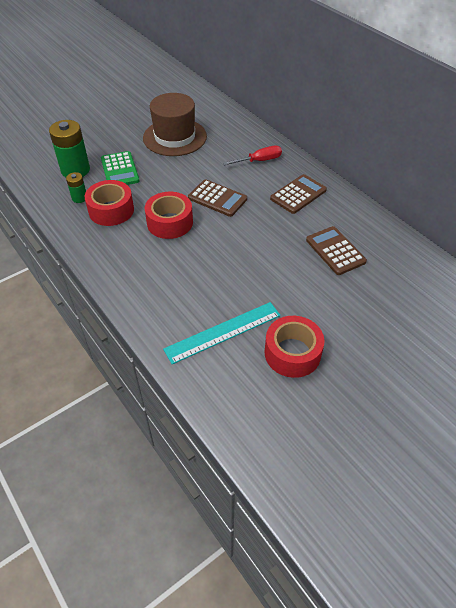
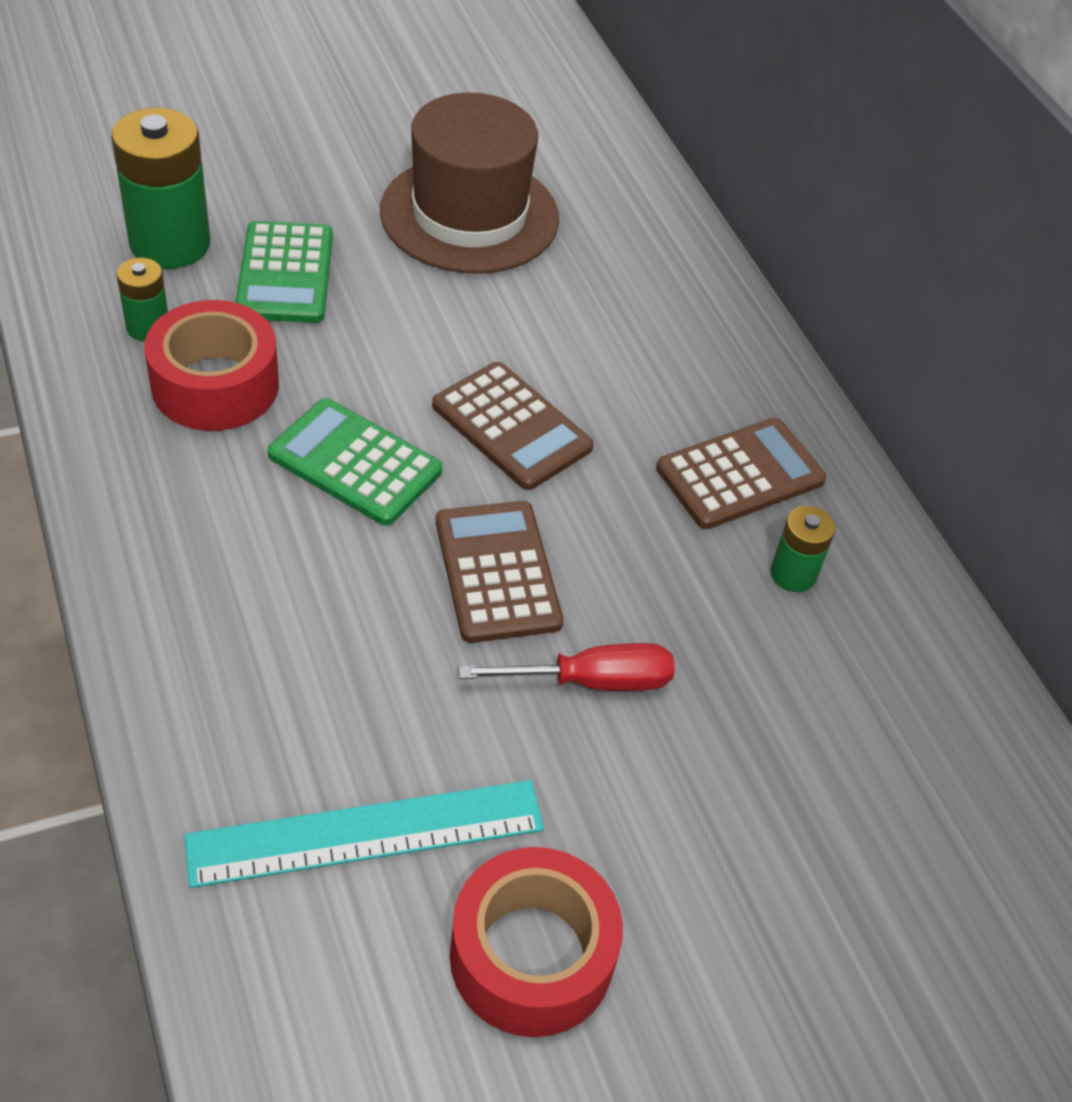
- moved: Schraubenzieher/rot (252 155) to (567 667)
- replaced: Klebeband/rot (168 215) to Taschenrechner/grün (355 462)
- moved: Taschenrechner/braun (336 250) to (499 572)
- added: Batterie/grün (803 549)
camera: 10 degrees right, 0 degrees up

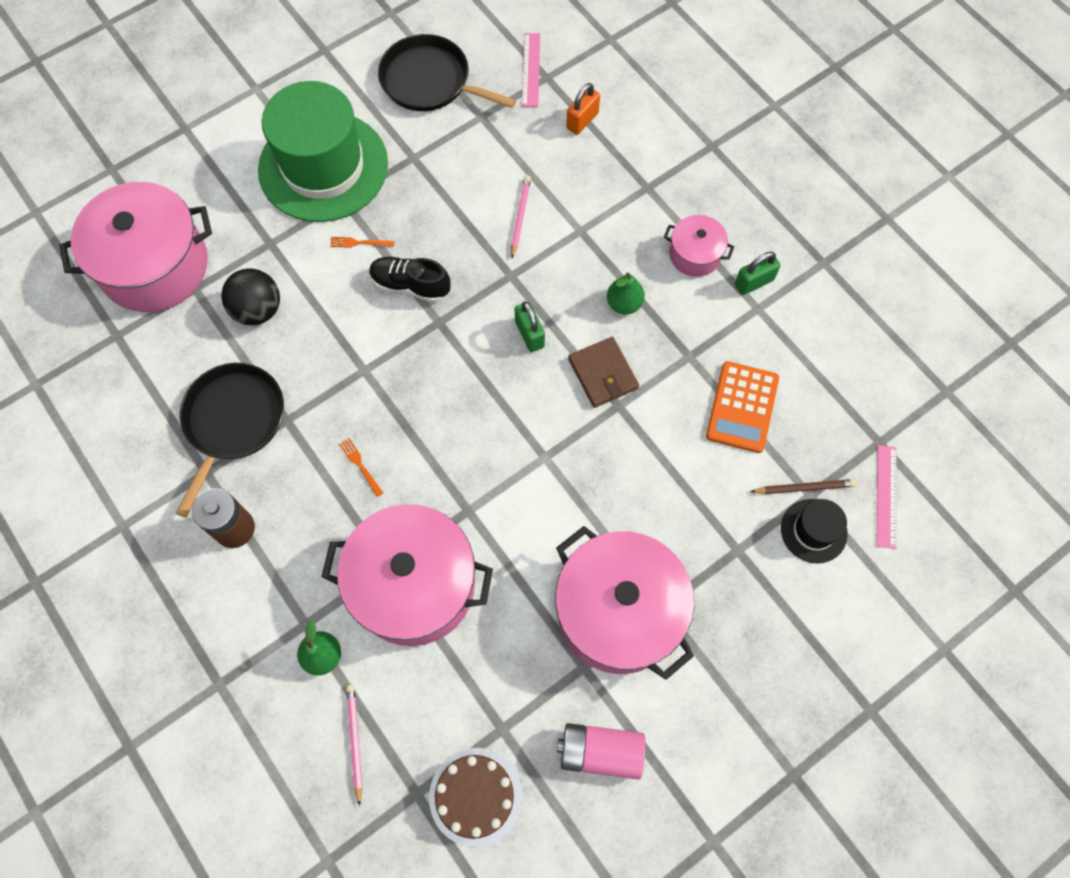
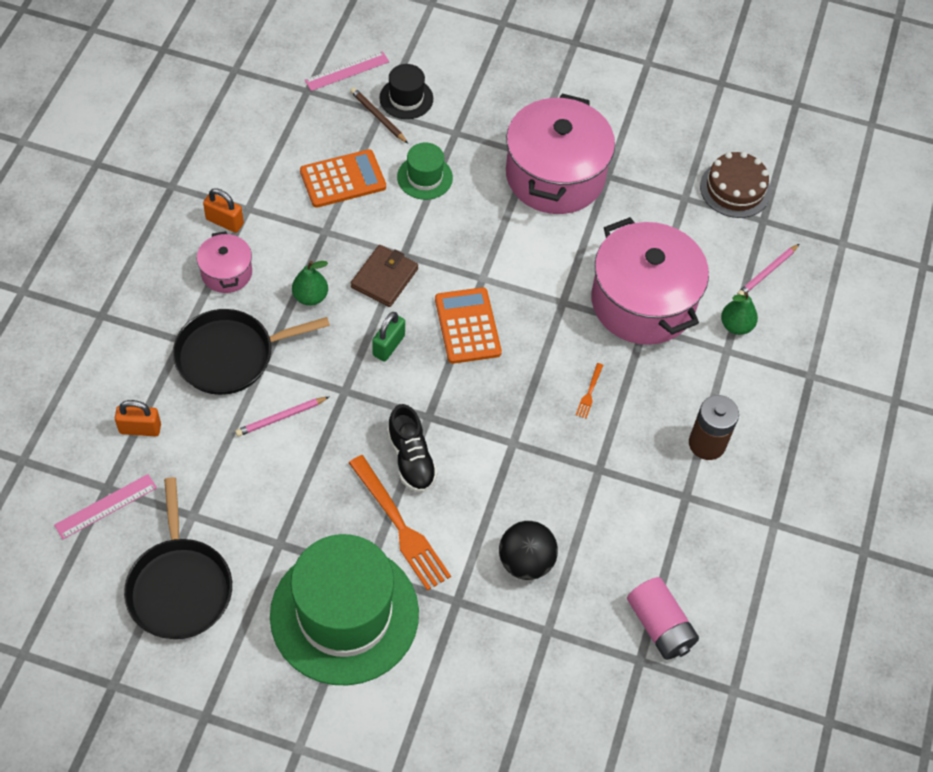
- removed: Kochtopf/rosa (135 247)
- resized: Gabel/orange (362 242) = (400 523) x2.33
- recoloured: Vorhängeschloss/grün (758 273) to Vorhängeschloss/orange (223 210)
- moved: Pfanne/schwarz (230 440) to (251 352)
- moved: Batterie/rosa (601 751) to (663 618)
- added: Hut/grün (425 171)
- added: Taschenrechner/orange (468 325)
camera: 130 degrees left, 10 degrees down

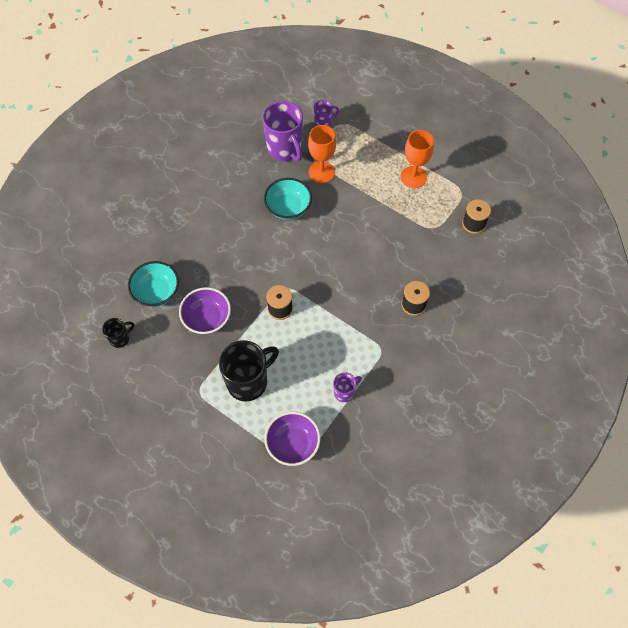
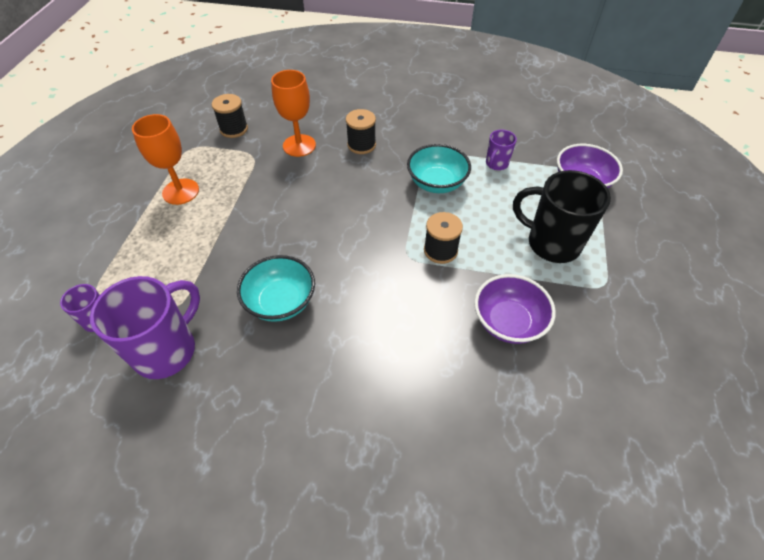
- moved: Kelch/orange (322 154) to (293 113)
- moved: Schüssel/türkis (153 284) to (439 168)
- removed: Tasse/schwarz (118 333)
- turned: Tasse/lila (347 387) = (501 150) 90 degrees counterclockwise
camera: 115 degrees left, 10 degrees down

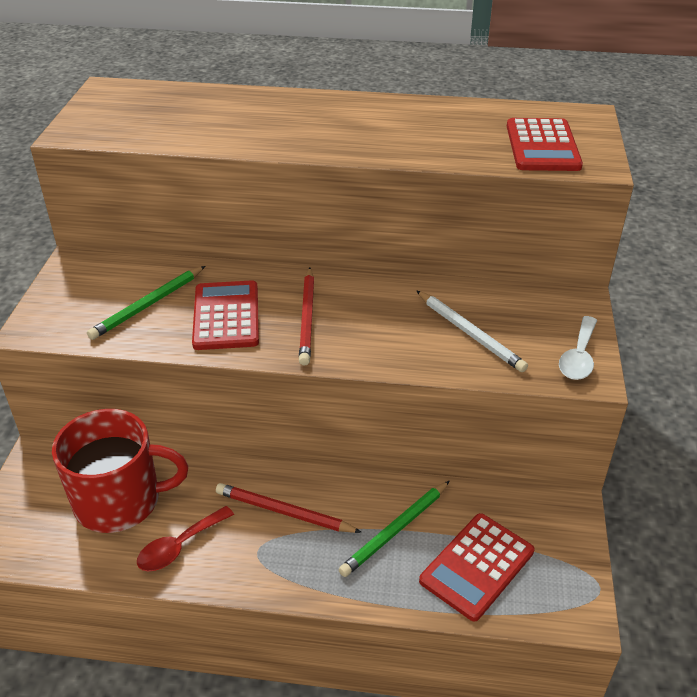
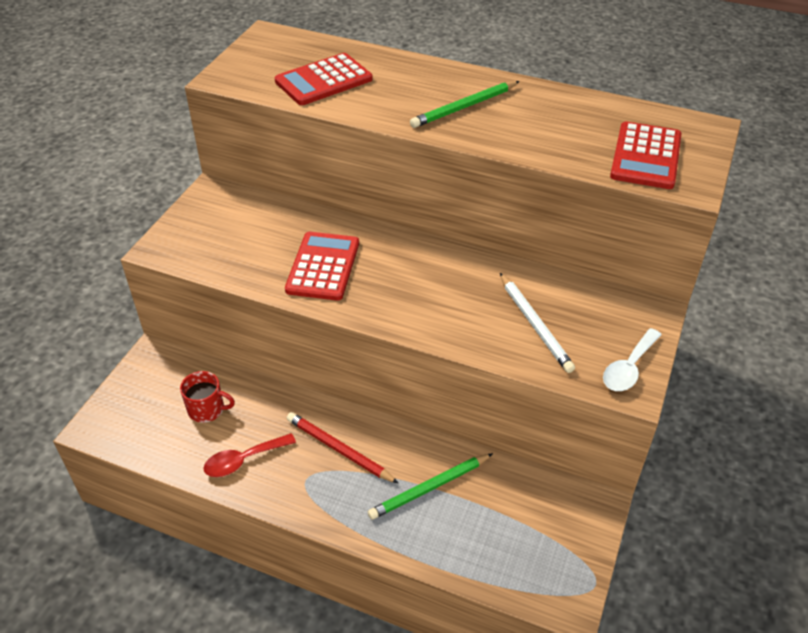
- moved: Bleistift/grün (146 303) to (465 104)
- removed: Bleistift/rot (306 317)
- resized: Tasse/rot (120 471) = (207 397) x0.49
- moved: Taschenrechner/rot (477 567) to (324 79)
camera: 15 degrees right, 5 degrees up

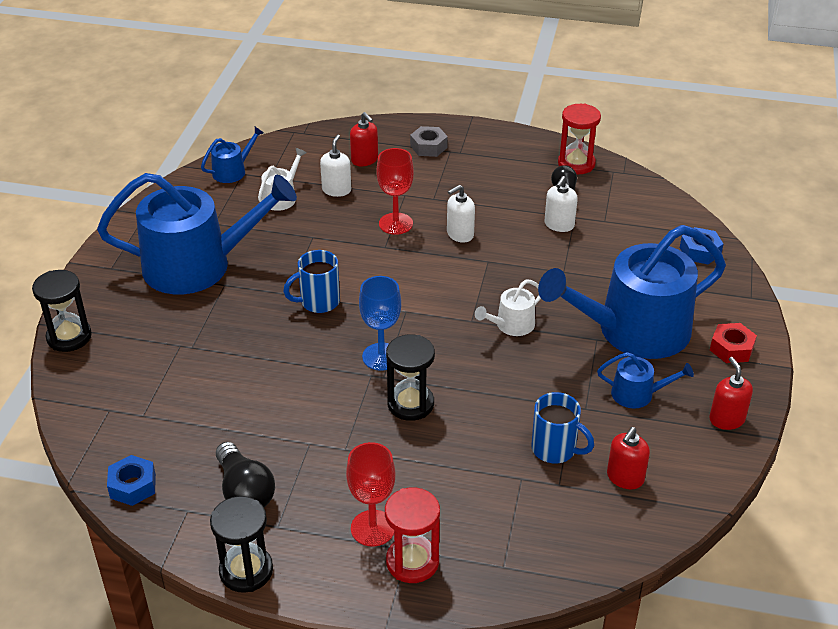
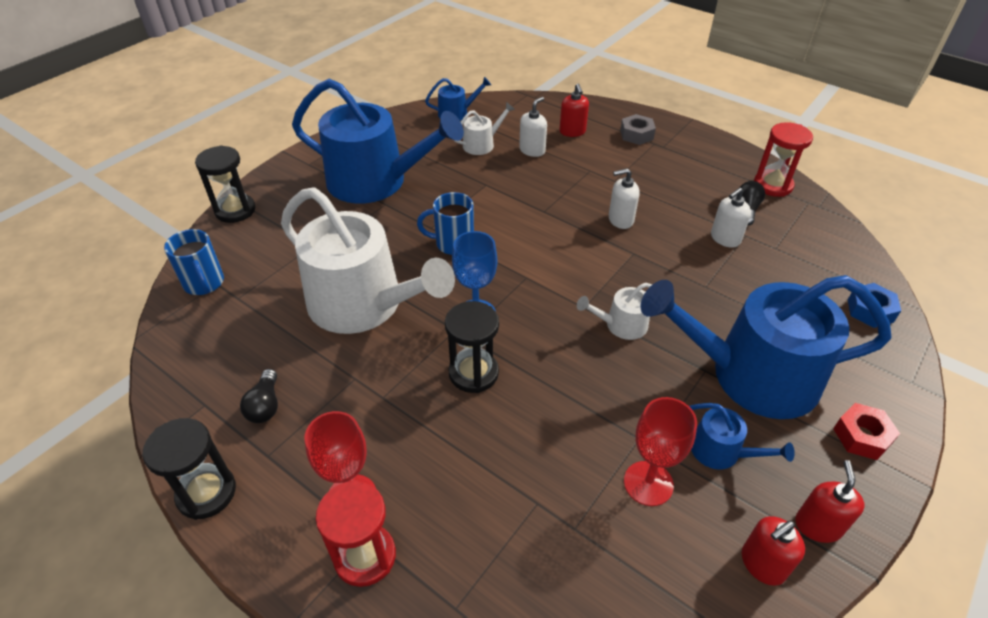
- moved: Kelch/rot (395 191) to (660 451)
- moved: Tasse/blau (562 427) to (194 262)
- moved: Seifenspender/rot (628 458) to (773 551)
- resized: Glühbirne/schwarz (245 474) = (259 396) x0.65
- removed: Sechskantmutter/blau (131 480)
- added: Gießkanne/weiß (368 260)
camera: 25 degrees right, 5 degrees up

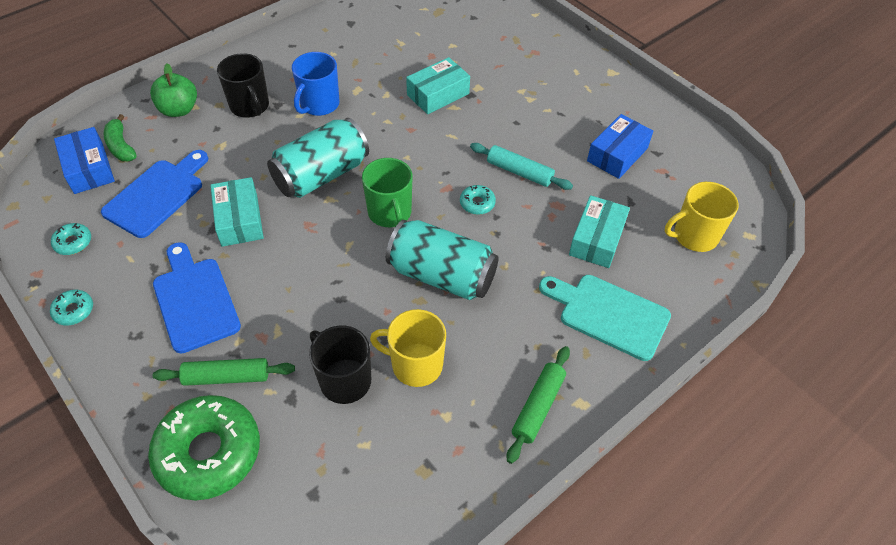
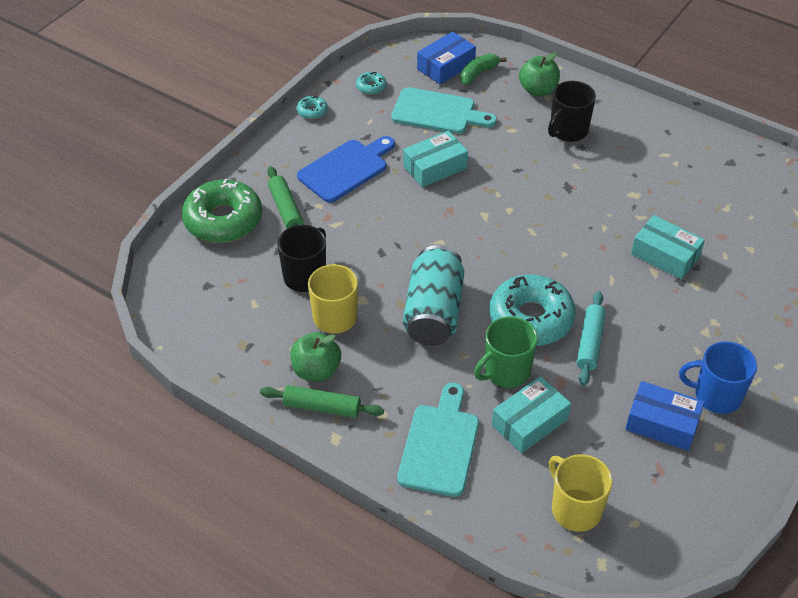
- moved: Tasse/blau (315 84) to (718 377)
- removed: Dose/türkis (318 158)
- recoloured: Schneidebrett/blau (154 194) to Schneidebrett/türkis (444 110)
- moved: Tasse/grün (387 192) to (506 352)
- resized: Donut/türkis (478 200) = (532 310) x2.33
- turned: Schachtel/türkis (599 231) = (531 414) 45 degrees counterclockwise
- added: Apfel/grün (316 356)
camera: 75 degrees right, 5 degrees down

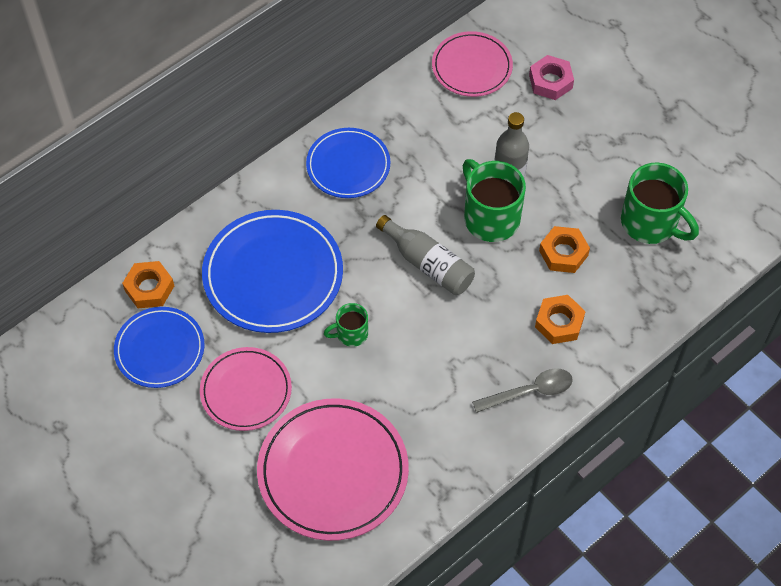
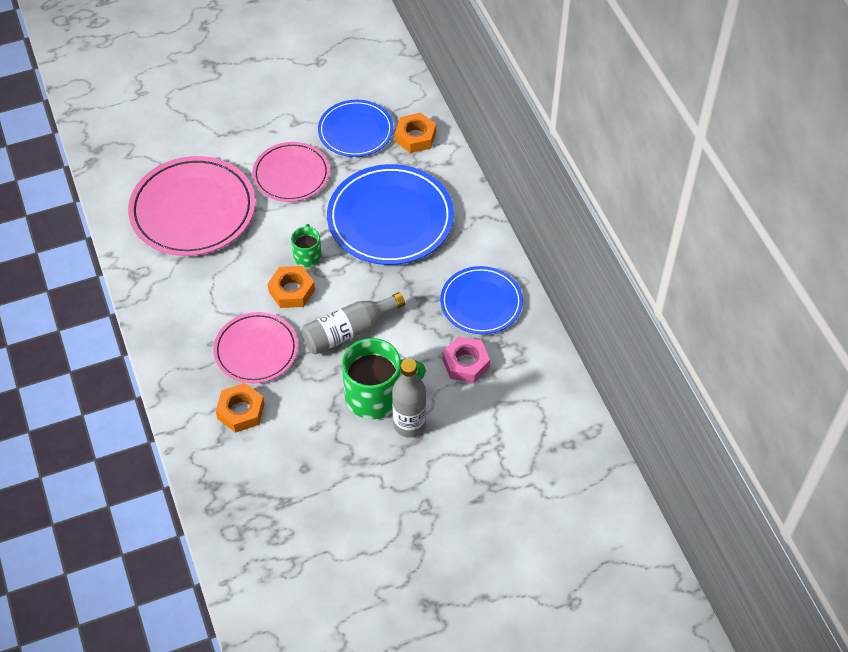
- moved: Teller/rosa (472 64) to (255 347)
- moved: Sechskantmutter/rosa (551 77) to (466 359)
- removed: Tasse/grün (660 203)
- moved: Sechskantmutter/orange (564 249) to (291 287)
- removed: Löffel/grau (522 390)
camera: 110 degrees right, 5 degrees down

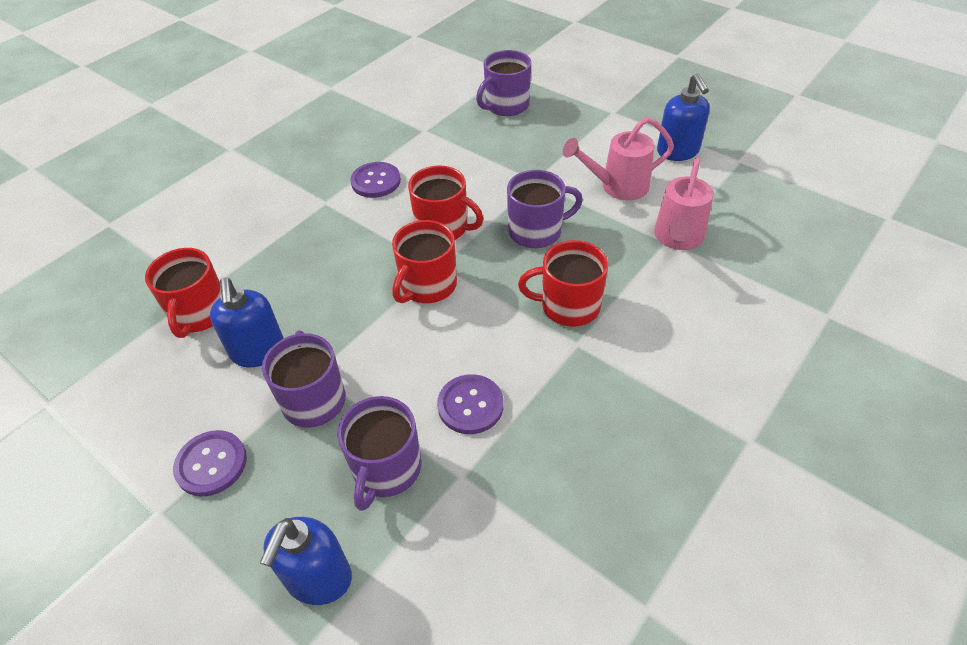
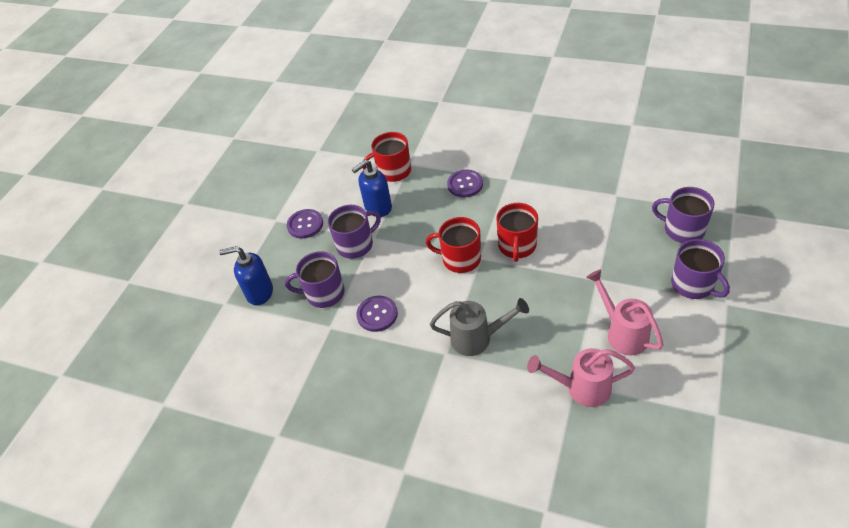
- removed: Seifenspender/blau (683 117)
- moved: Knopf/lila (375 180) to (465 183)
- moved: Tasse/lila (545 209) to (700 269)
- replaced: Tasse/rot (563 283) to Gießkanne/grau (479 327)
camera: 75 degrees right, 0 degrees up

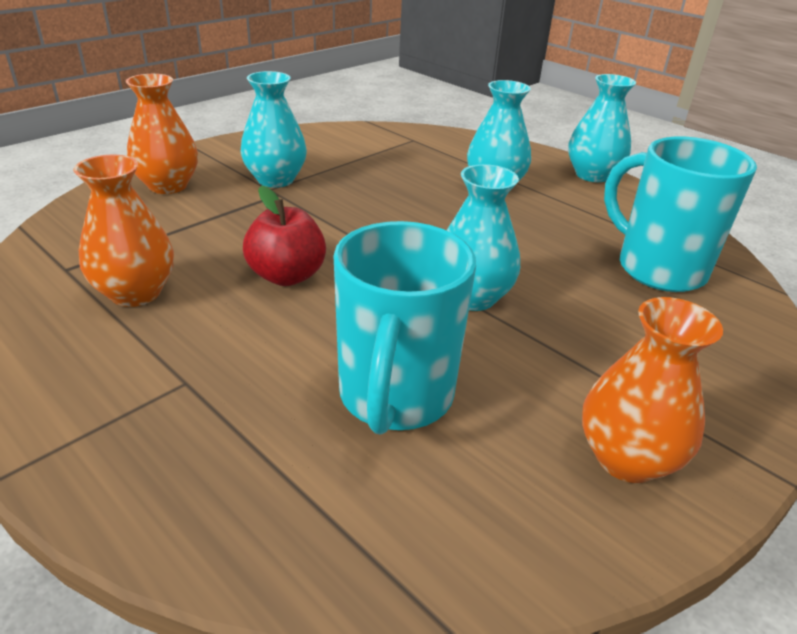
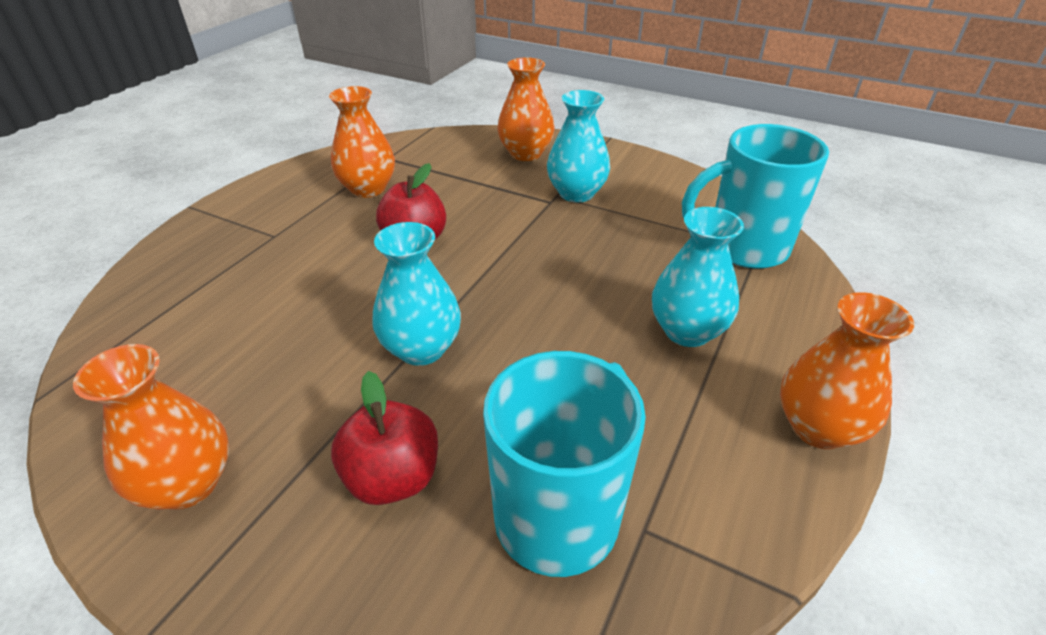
- recoloured: Vase/türkis (602 128) to Vase/orange (847 370)
- moved: Tasse/türkis (405 327) to (755 196)
- added: Apfel/rot (384 438)
camera: 75 degrees right, 5 degrees up

